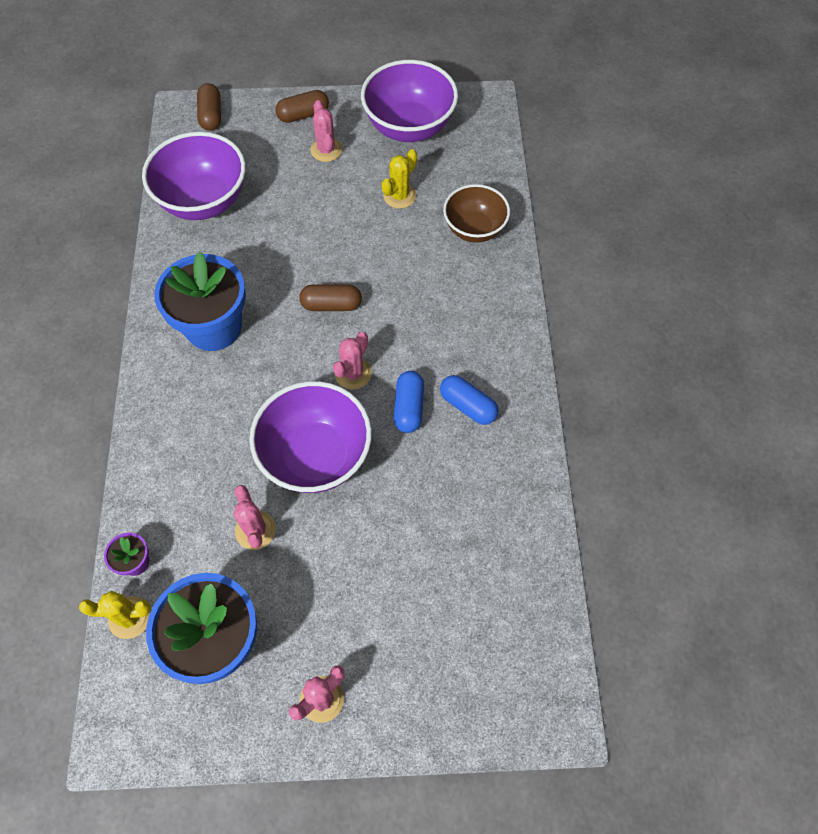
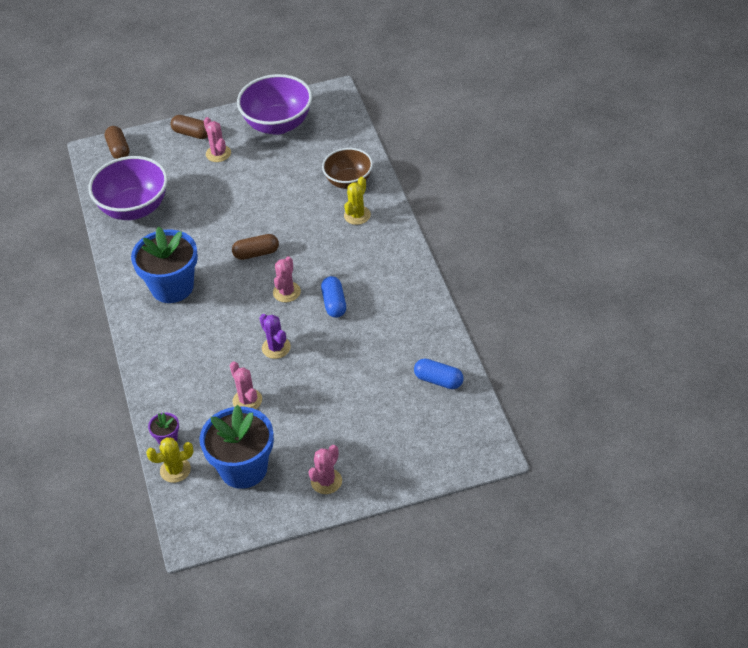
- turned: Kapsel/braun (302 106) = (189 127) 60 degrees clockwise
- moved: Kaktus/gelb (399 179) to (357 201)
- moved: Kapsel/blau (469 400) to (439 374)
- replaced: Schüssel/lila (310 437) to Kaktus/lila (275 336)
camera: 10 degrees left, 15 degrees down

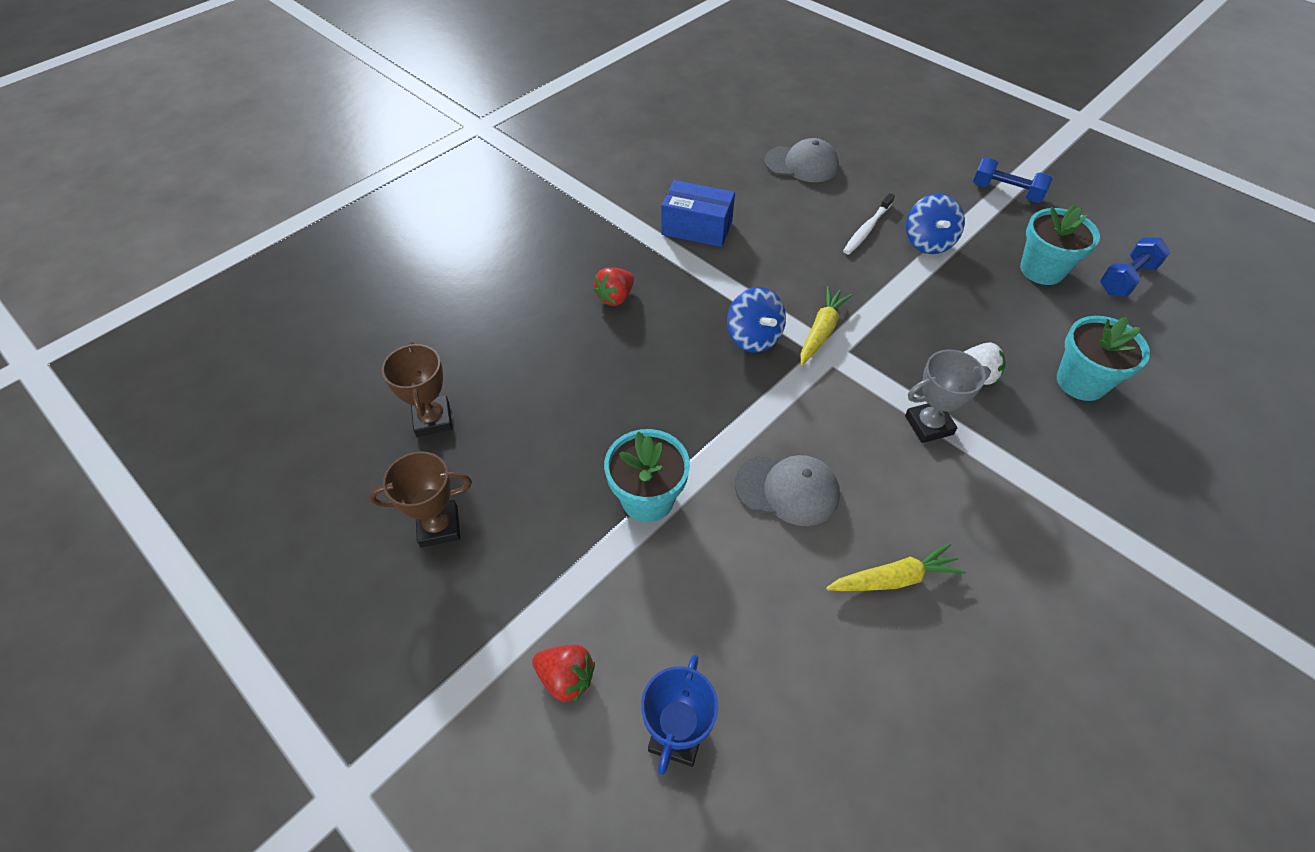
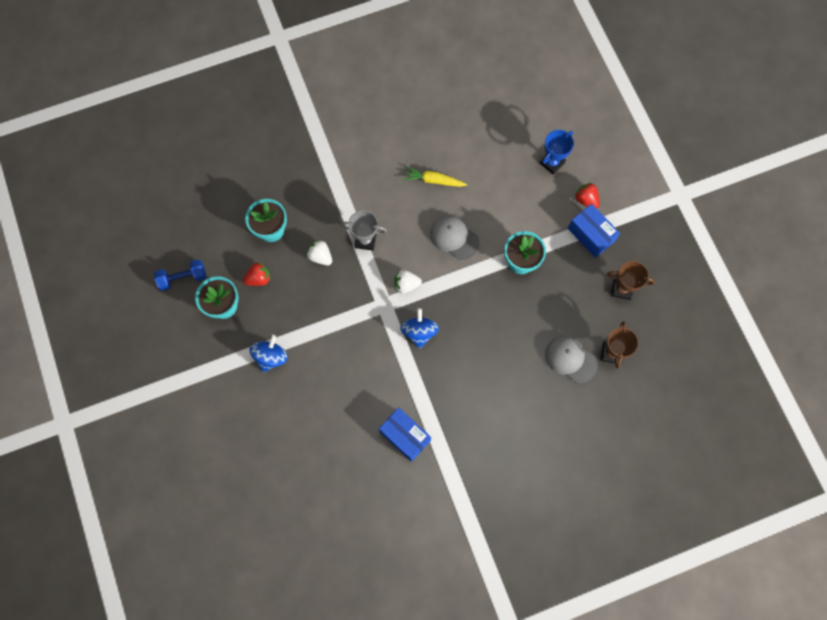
- moved: Kappe/grau (801 160) to (571 359)
- removed: Hantel/blau (1013 180)
- removed: Zahnbürste/weiß (869 224)
- moved: Erdbeere/rot (613 286) to (256 274)
- removed: Karotte/gelb (826 325)
- added: Schachtel/blau (594 231)
- added: Erdbeere/weiß (408 282)
camera: 155 degrees left, 20 degrees up

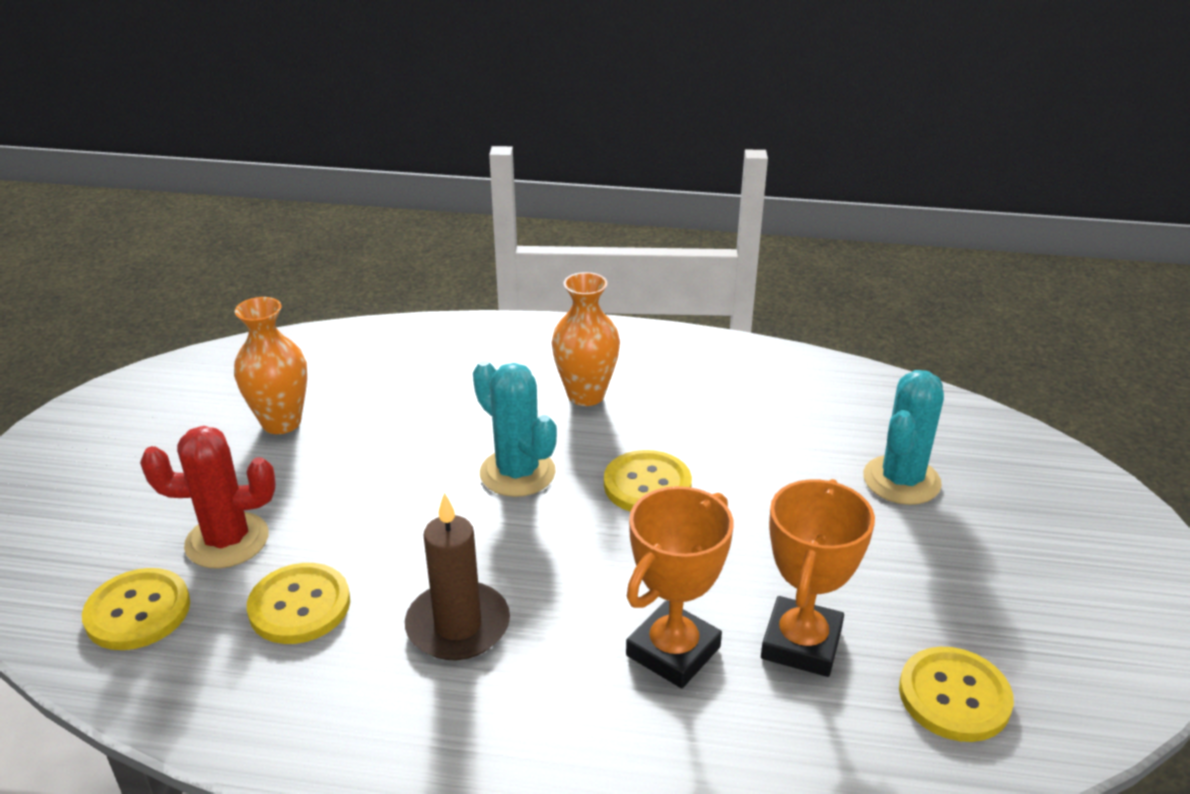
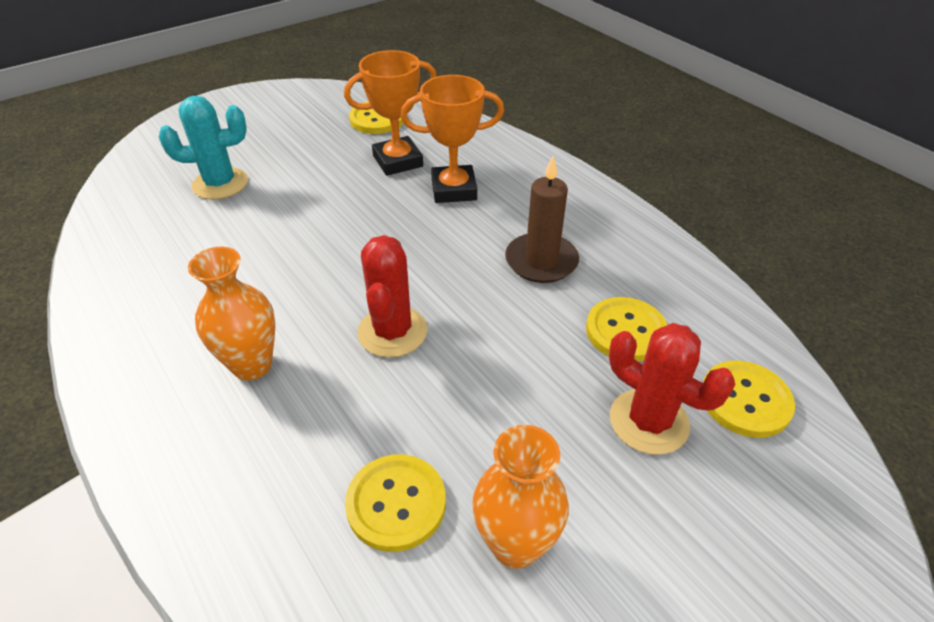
- recoloured: Kaktus/türkis (515 428) to Kaktus/rot (392 296)
- moved: Knopf/gelb (648 481) to (395 503)
camera: 135 degrees left, 10 degrees up

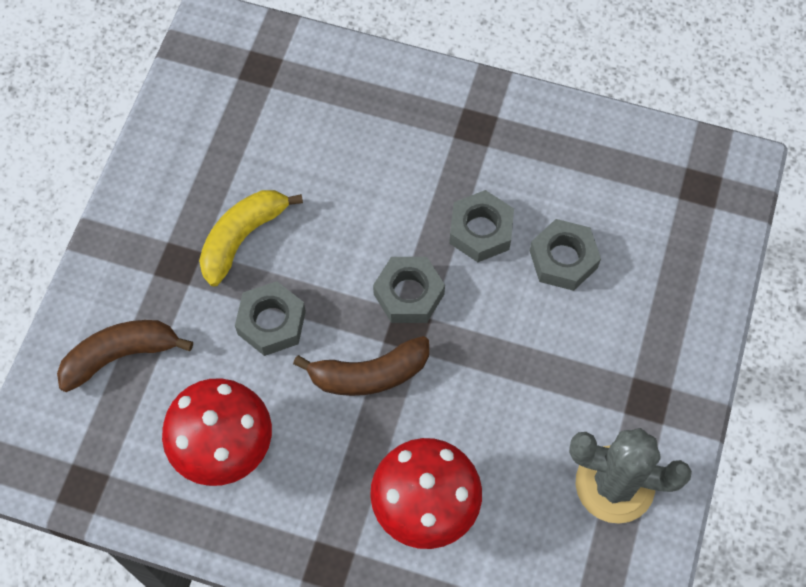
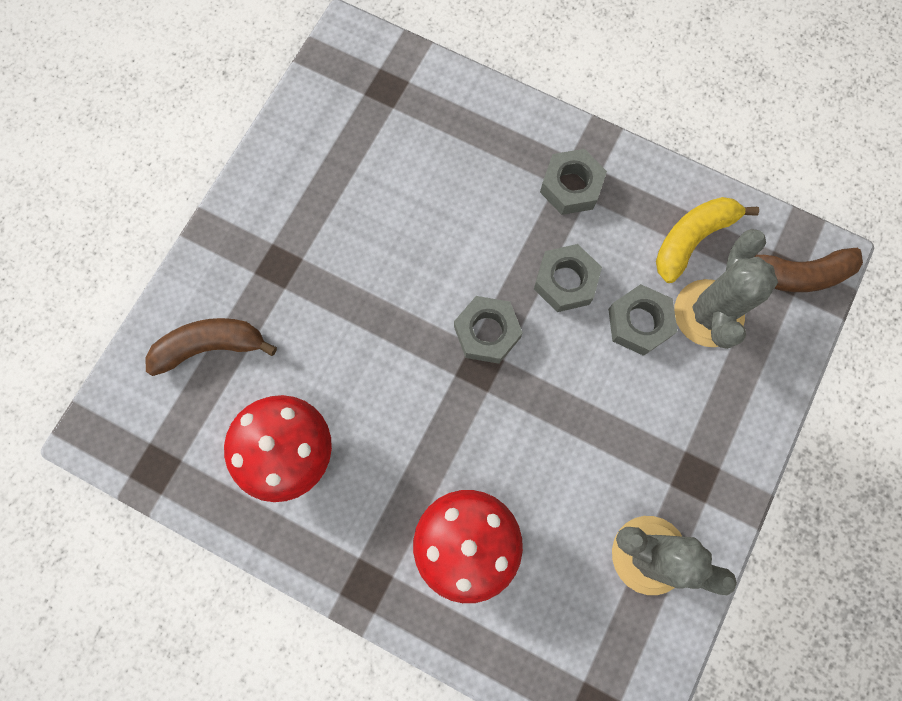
- moved: Banane/gelb (251 238) to (707 240)
- moved: Sechskantmutter/grau (270 318) to (573 182)
- moved: Banane/braun (361 366) to (809 270)
- added: Kaktus/grau (726 289)
camera: 10 degrees right, 10 degrees up

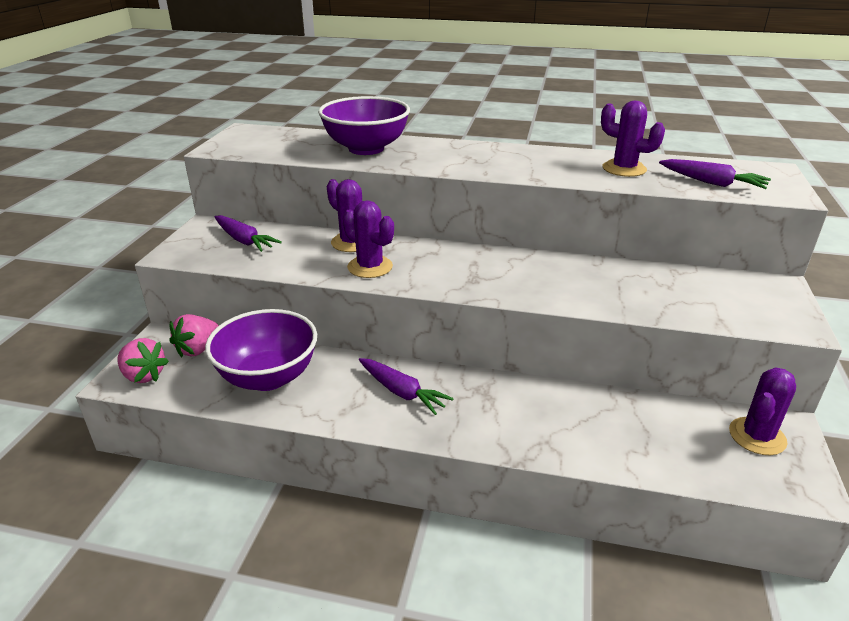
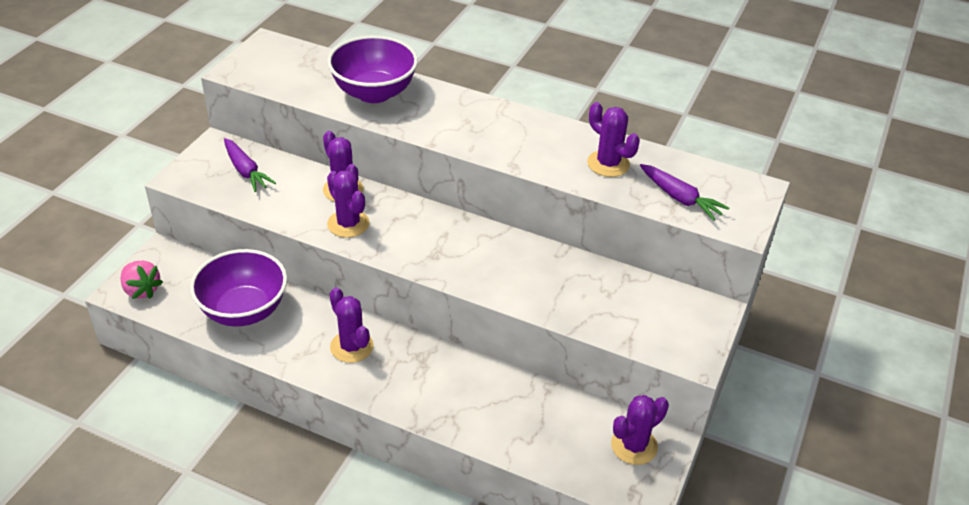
- removed: Erdbeere/rosa (194 335)
- replaced: Karotte/lila (406 386) to Kaktus/lila (352 325)
camera: 10 degrees right, 10 degrees up

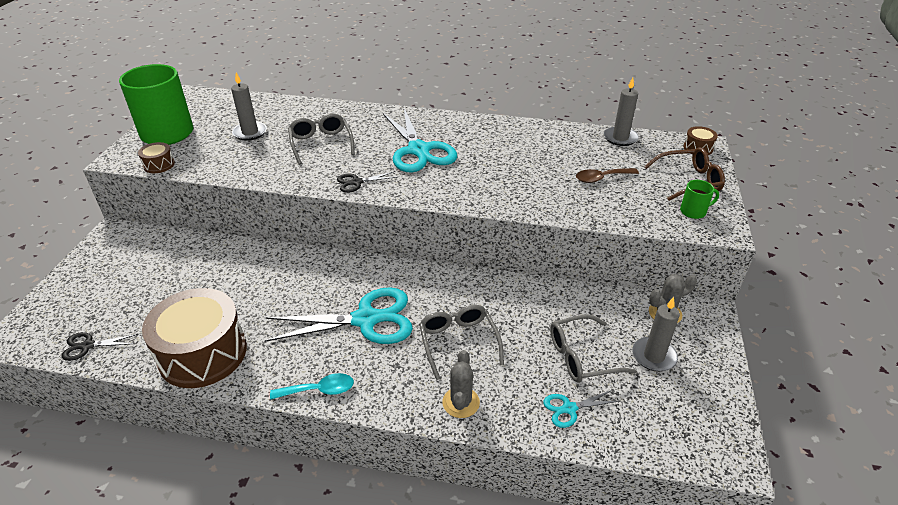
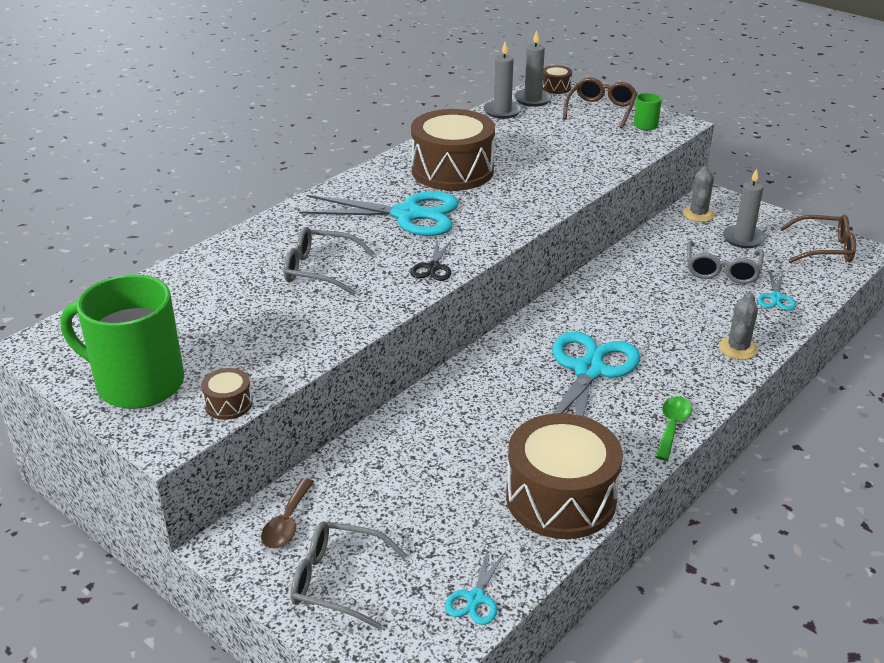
- moved: Kerze/grau (249 107) to (533 68)
- moved: Löffel/braun (607 175) to (287 513)
- moved: Brille/grau (461 342) to (348 575)
- recoloured: Schere/schwarz (99 346) to Schere/türkis (475 586)
- turned: Kaktus/grau (461 384) = (738 326) 75 degrees clockwise
- recoloured: Löffel/türkis (312 386) to Löffel/grün (673 428)
- added: Trommel/braun (453 150)
- added: Brille/braun (818 239)
camera: 60 degrees left, 5 degrees down

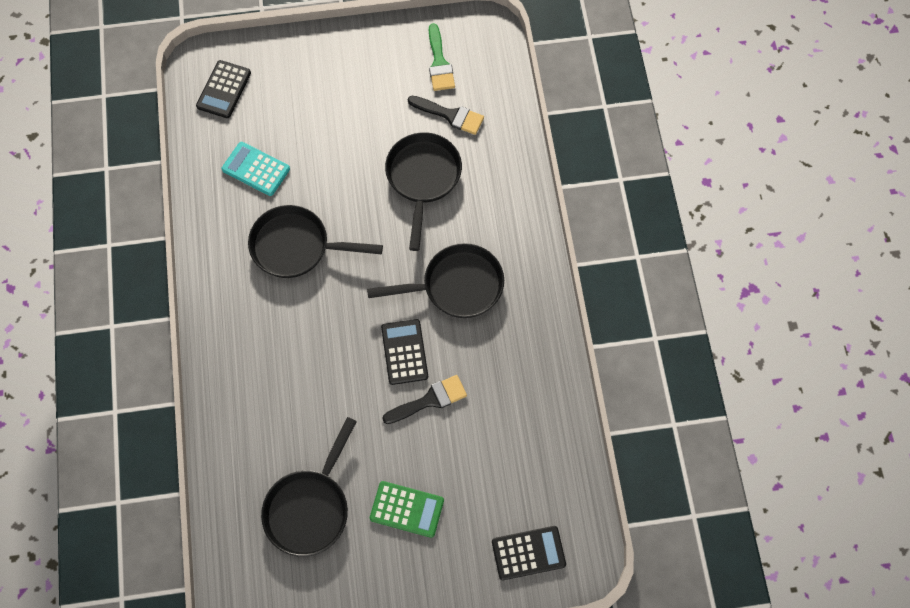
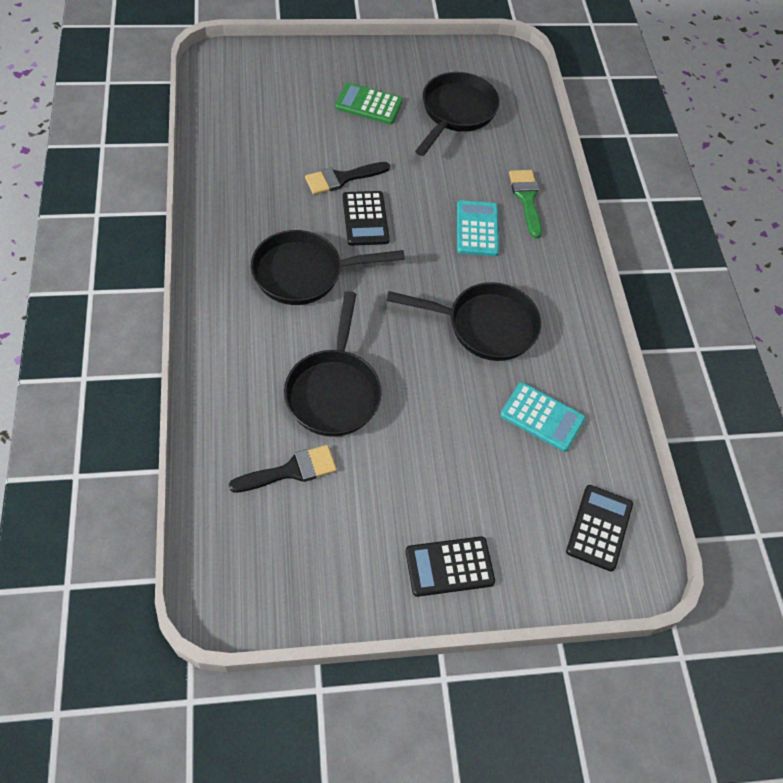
- moved: Pinsel/grün (442 57) to (525 204)
- turned: Pinsel/schwarz (446 115) = (283 469) 135 degrees clockwise
- moved: Taschenrechner/schwarz (529 553) to (450 566)
- added: Taschenrechner/türkis (478 228)
camera: 175 degrees right, 10 degrees down

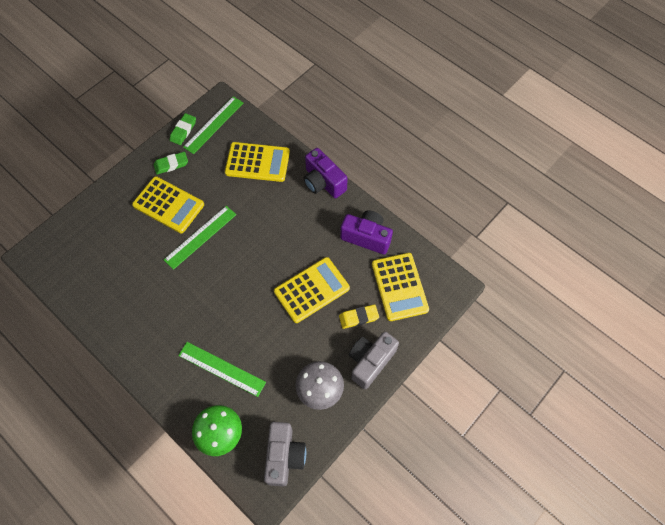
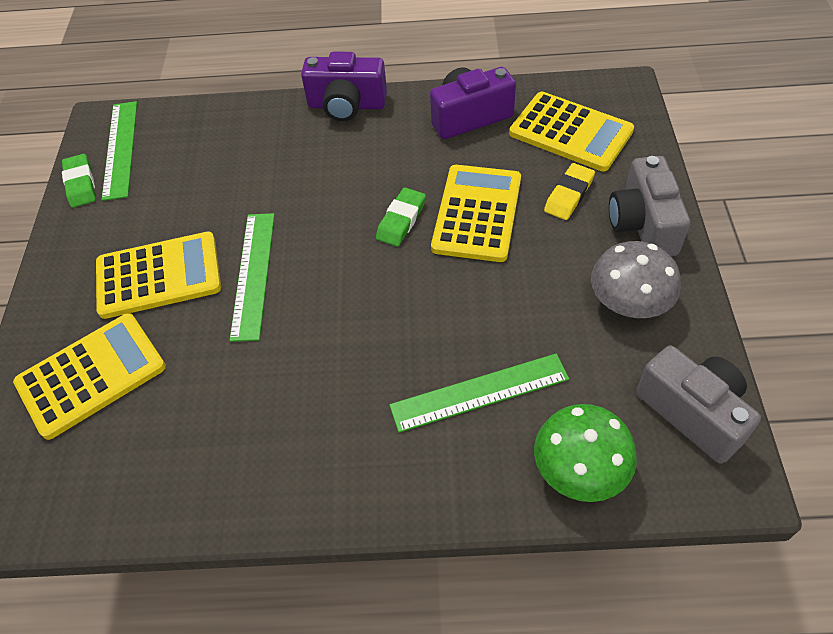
- moved: Taschenrechner/gelb (257 162) to (89 376)
- moved: Radiergummi/grün (171 163) to (401 217)
camera: 40 degrees left, 10 degrees down

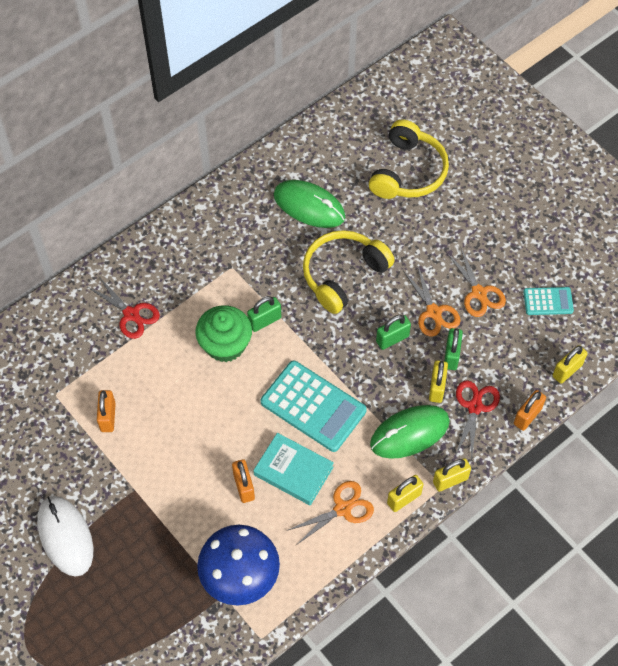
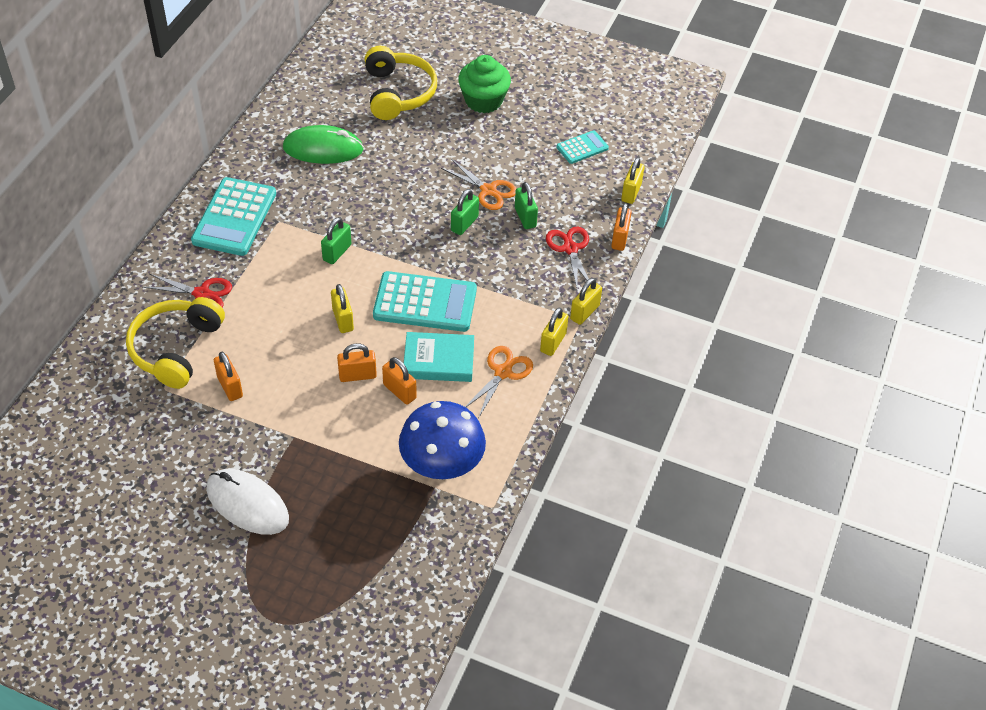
- moved: Kopfhörer/gelb (349 272) to (175 343)
- removed: Schere/orange (476 281)
- moved: Muffin/grün (223 333) to (484 84)
- moved: Vorhängeschloss/gelb (438 381) to (342 308)
- removed: Computermaus/grün (410 432)
- added: Taschenrechner/türkis (233 216)
- added: Vorhängeschloss/orange (357 362)
camera: 30 degrees left, 10 degrees down

